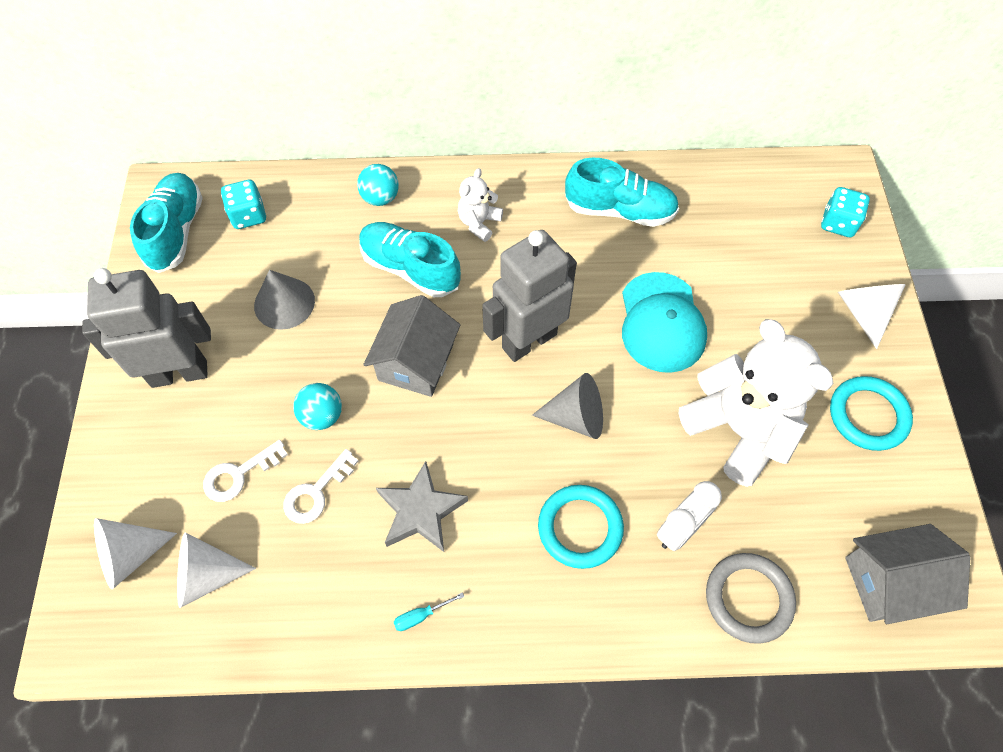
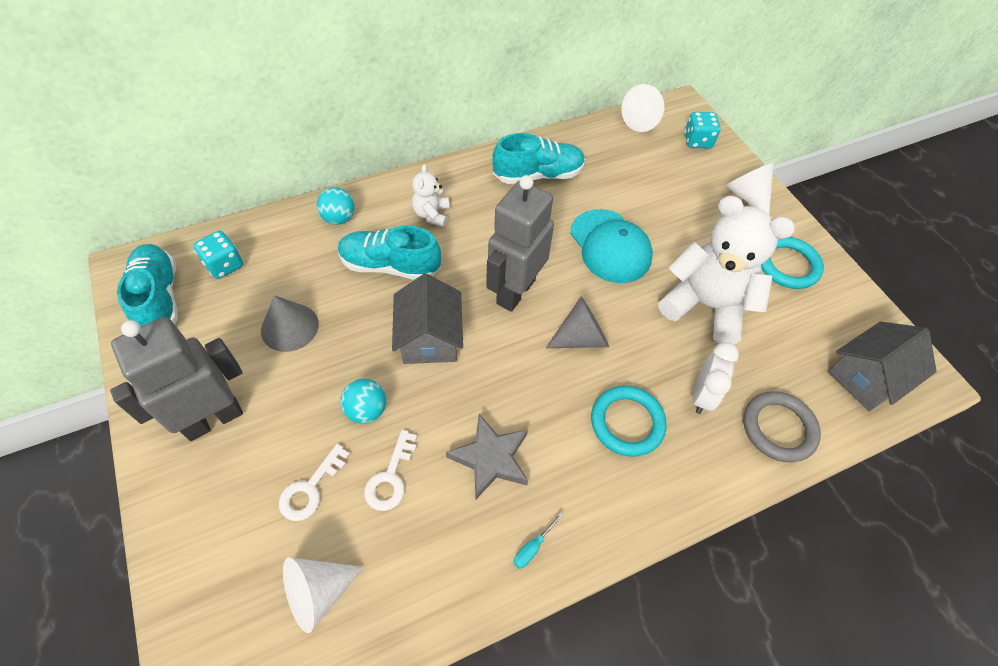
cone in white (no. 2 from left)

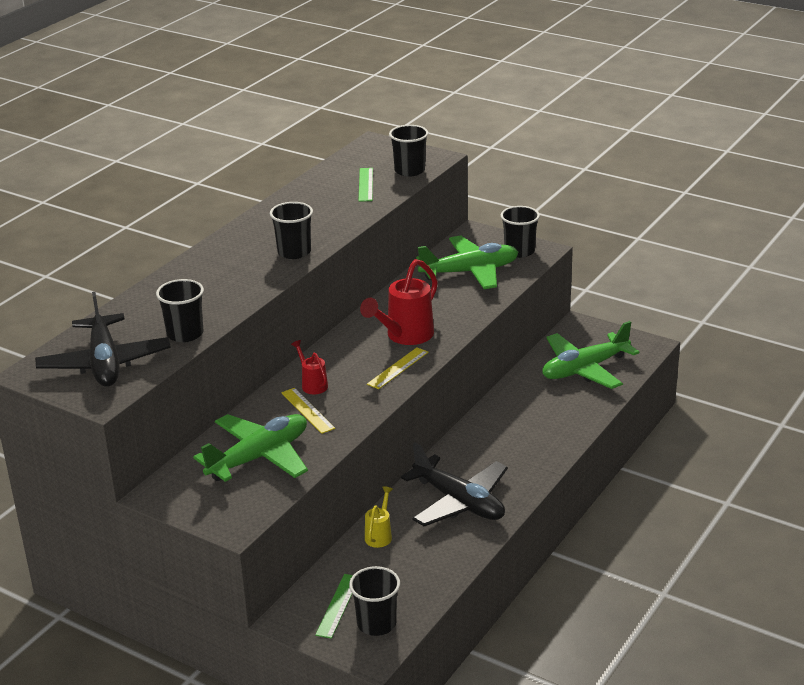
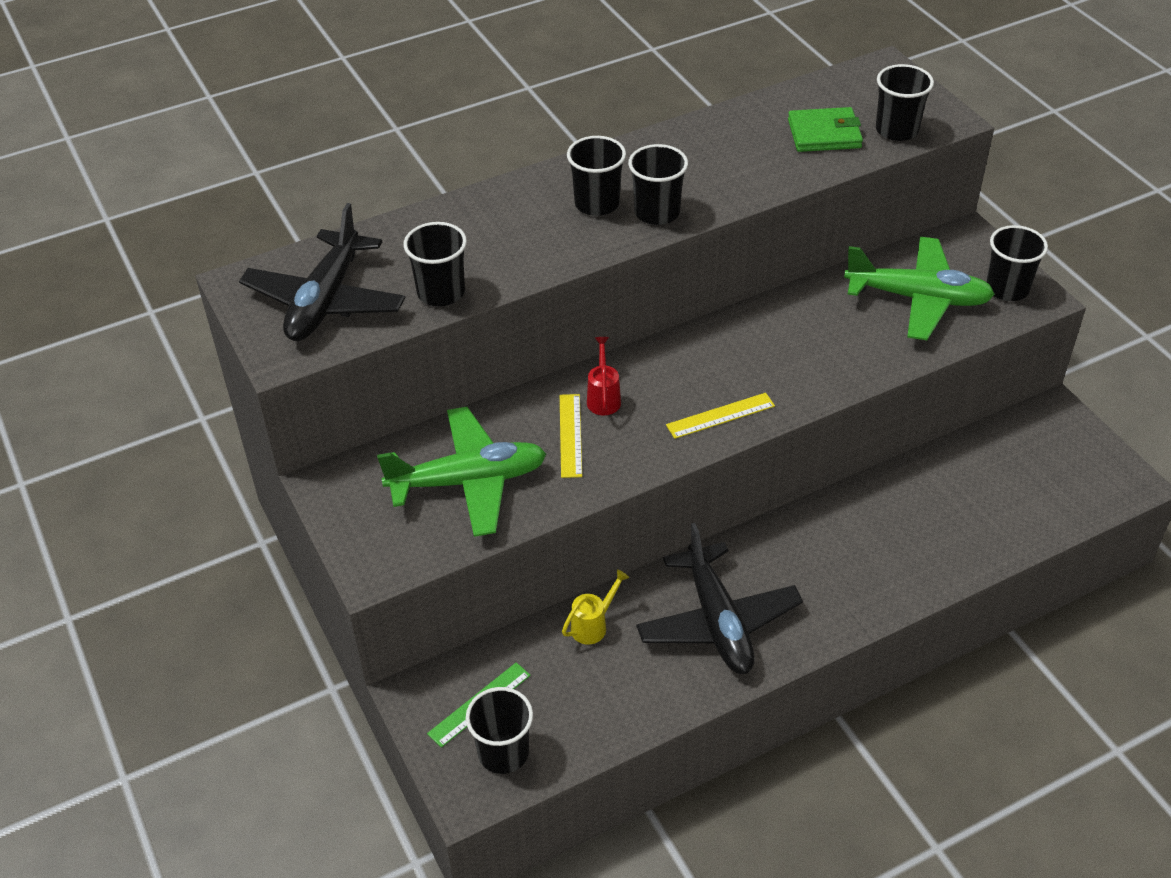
cup in black (no. 3 from left); wallet in green; watering can in red (no. 2 from left in the first image); plane in green (no. 3 from left in the first image)

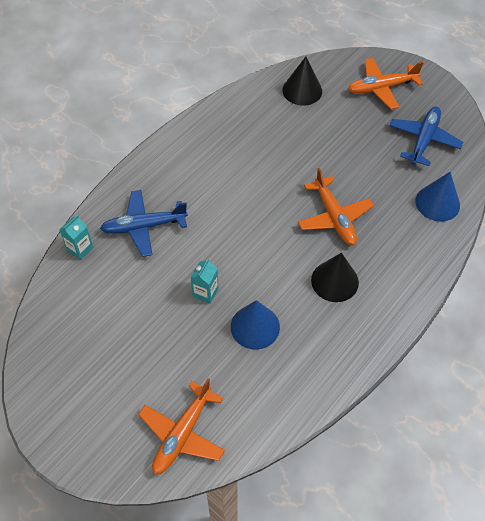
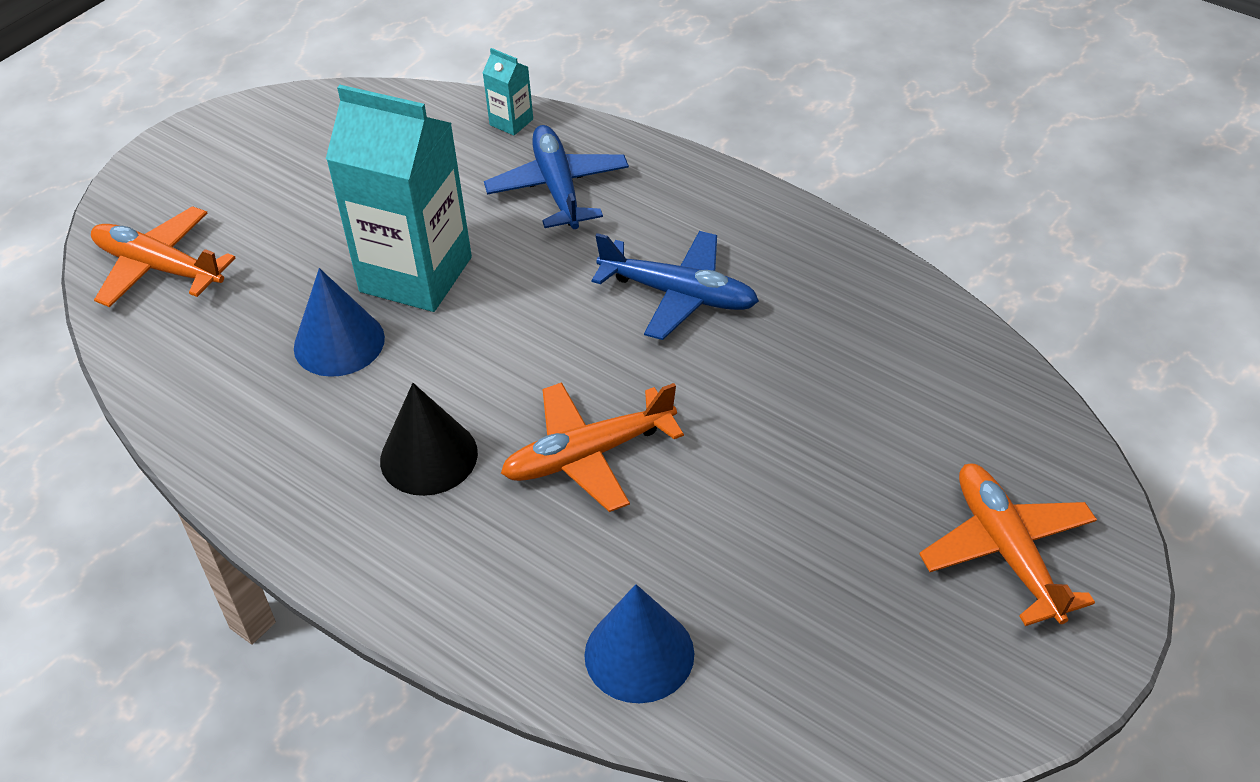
carton in turquoise (no. 1 from left); plane in blue (no. 2 from left); cone in black (no. 1 from left in the first image)

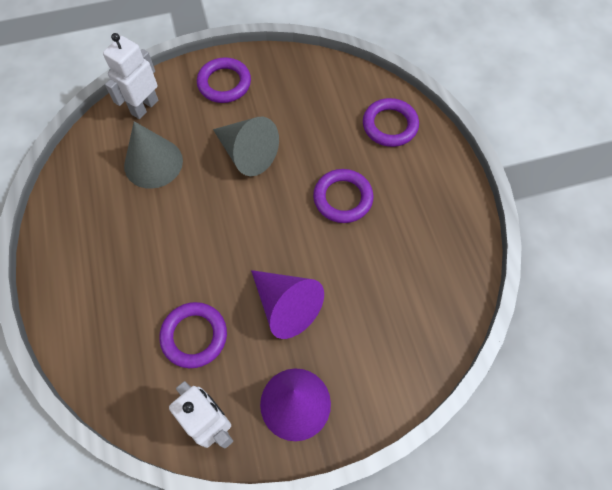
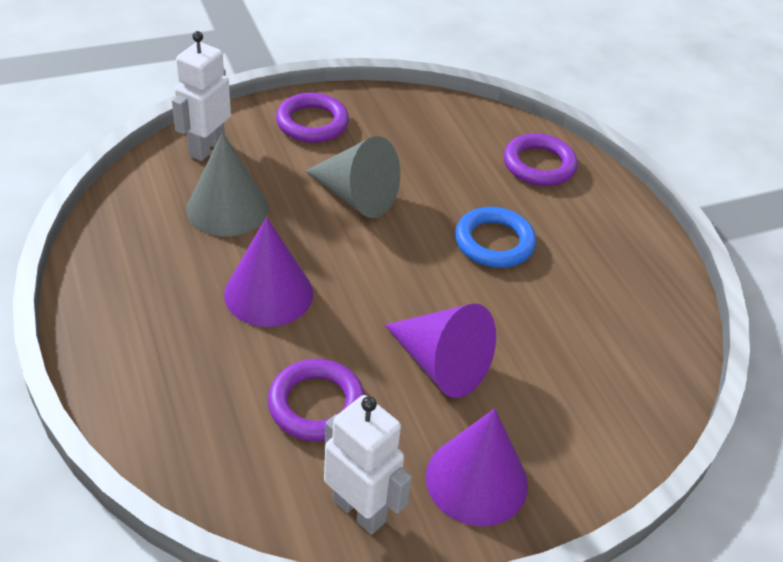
cone in purple (no. 1 from left); ring in blue

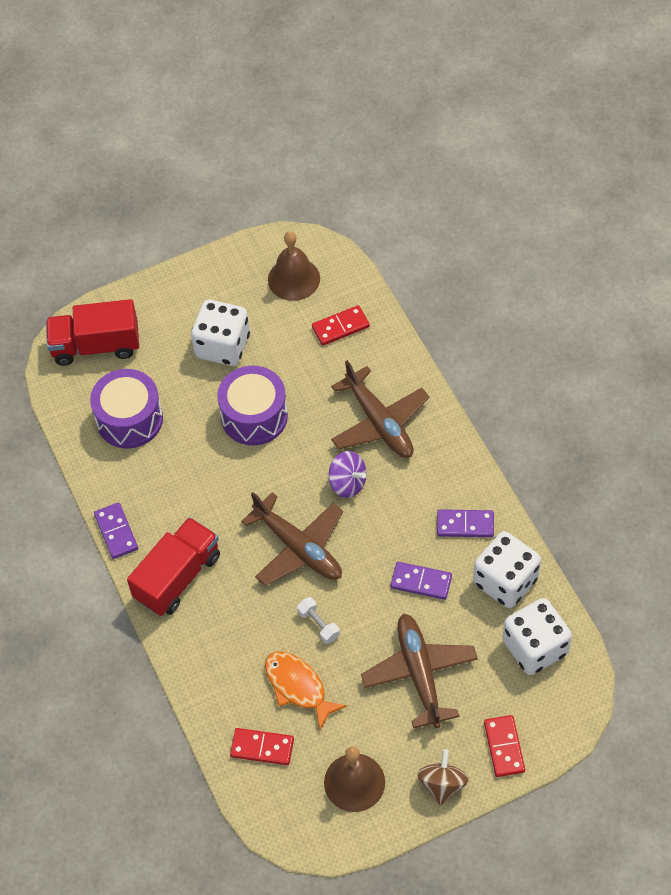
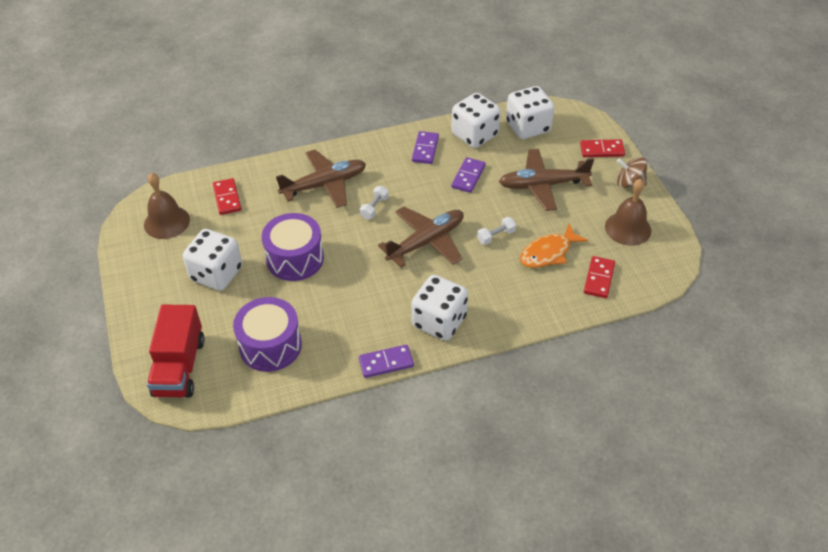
dumbbell in white (no. 1 from left); dice in white (no. 2 from left)

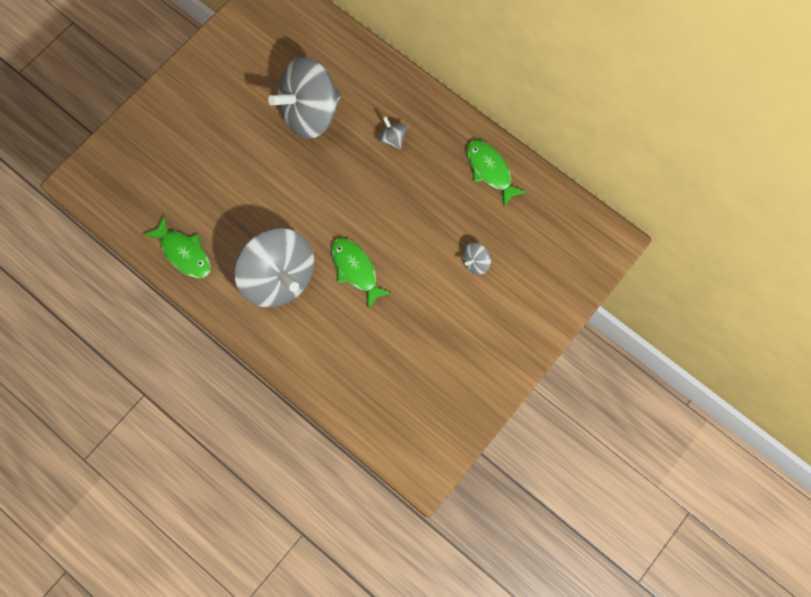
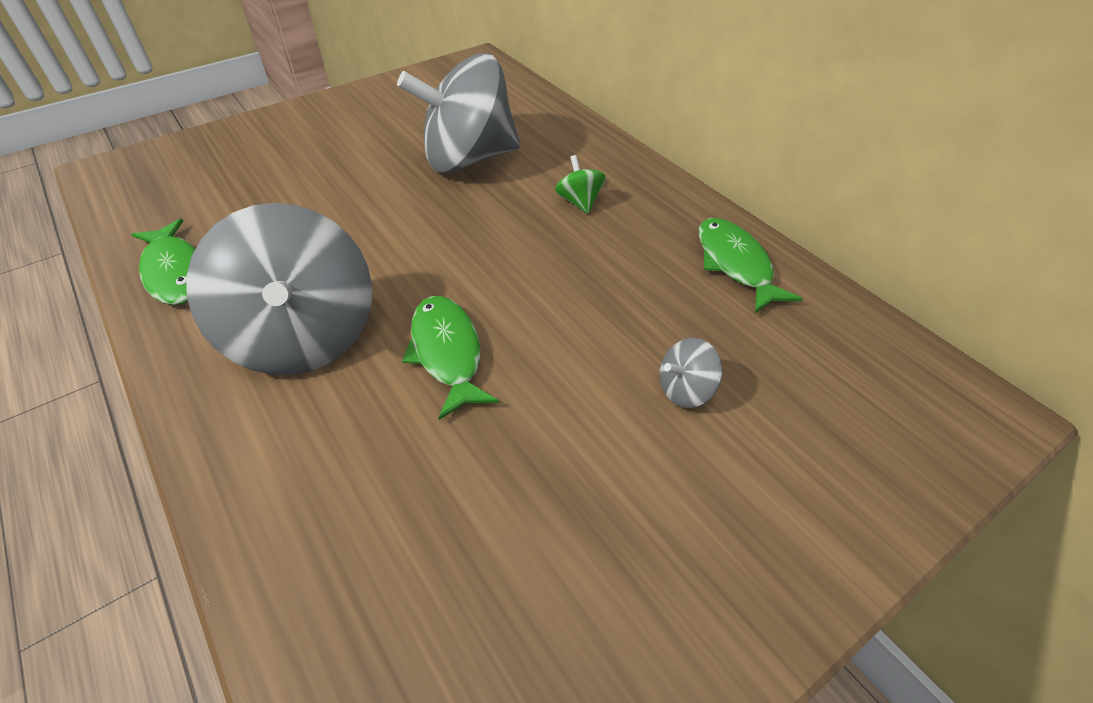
spinning top in green

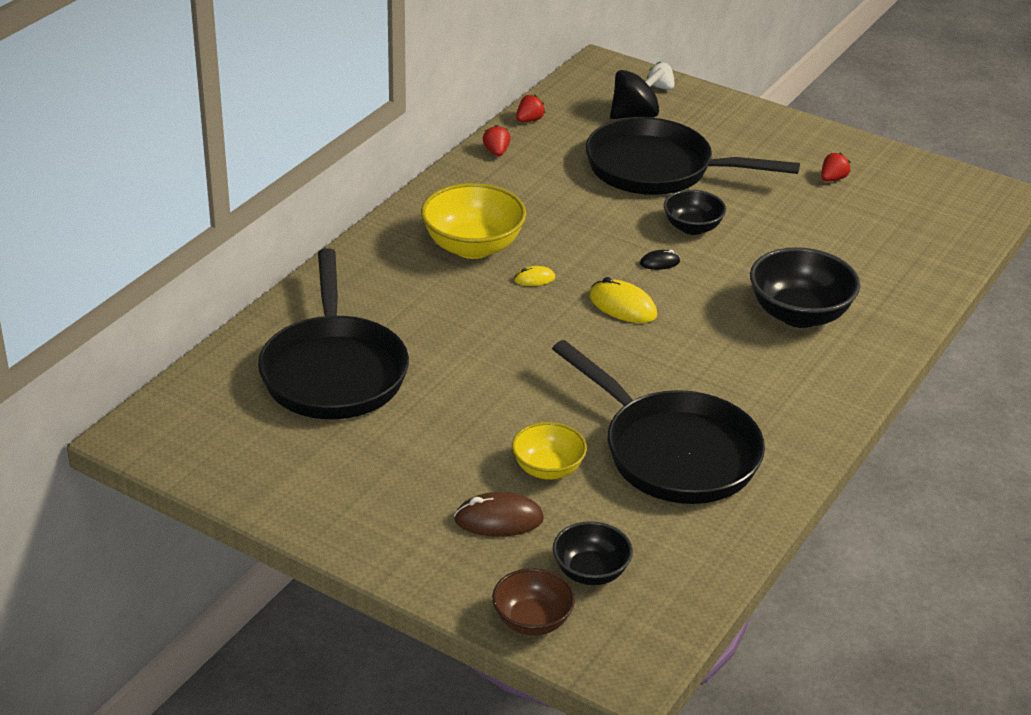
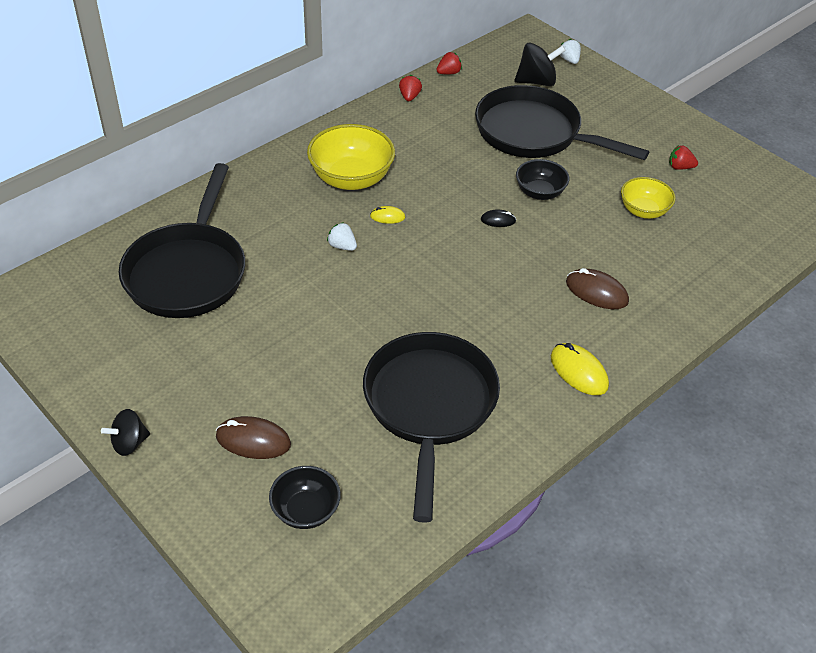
spinning top in black (no. 1 from left); strawberry in white (no. 1 from left); pan in black (no. 2 from left); mouse in yellow (no. 2 from left); mouse in brown (no. 2 from left); bowl in yellow (no. 2 from left); strawberry in red (no. 3 from left); bowl in brown

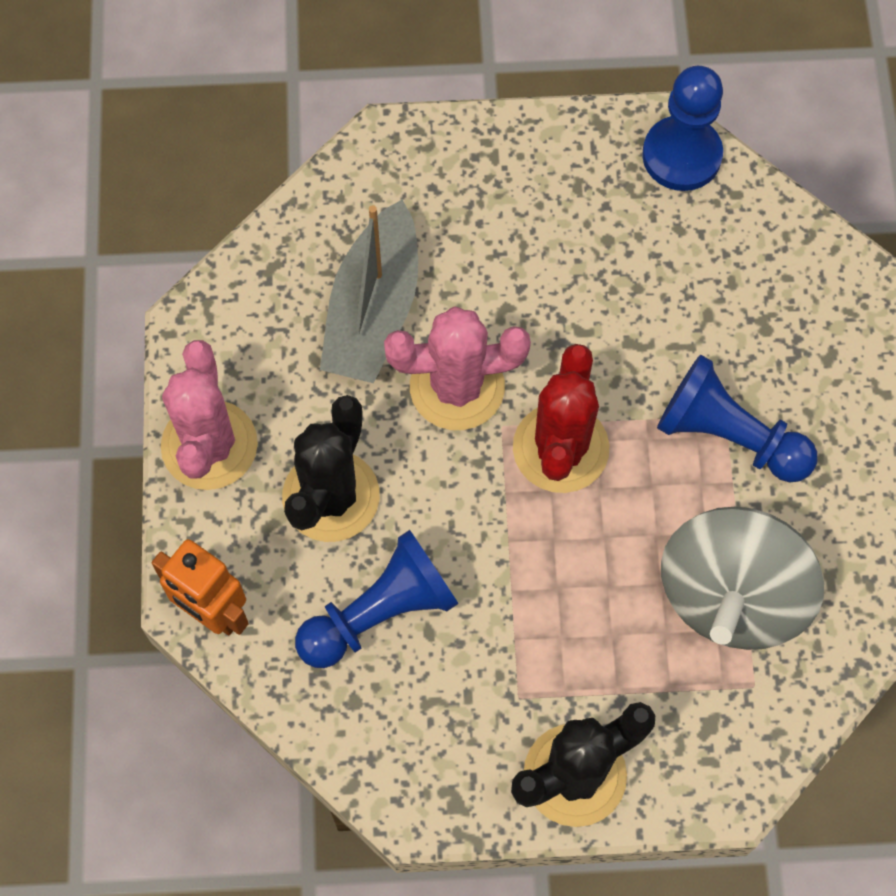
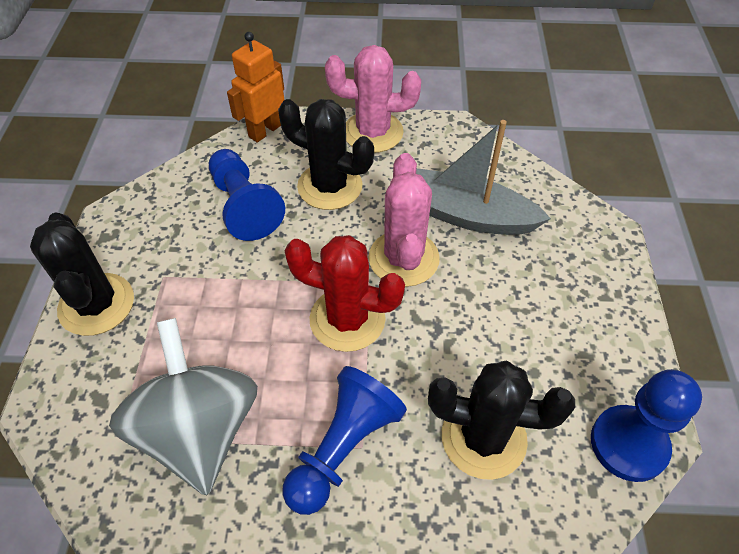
spinning top in grey; cactus in black (no. 3 from left)

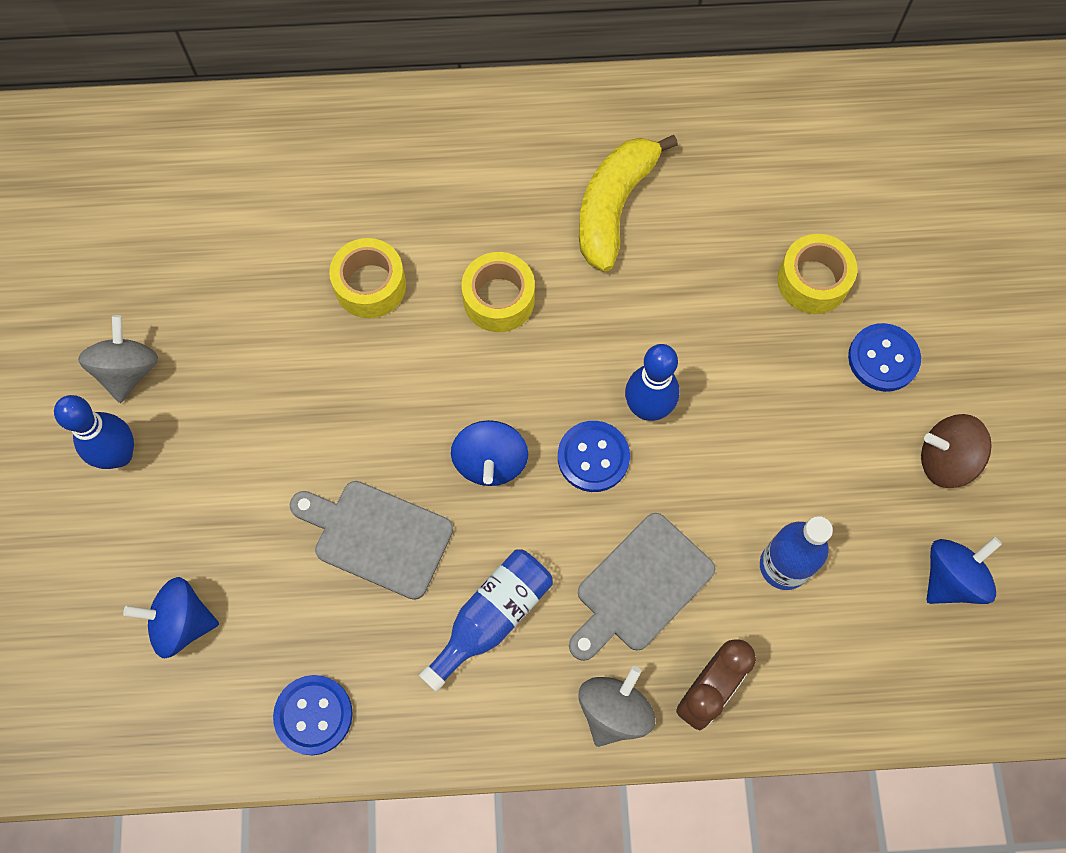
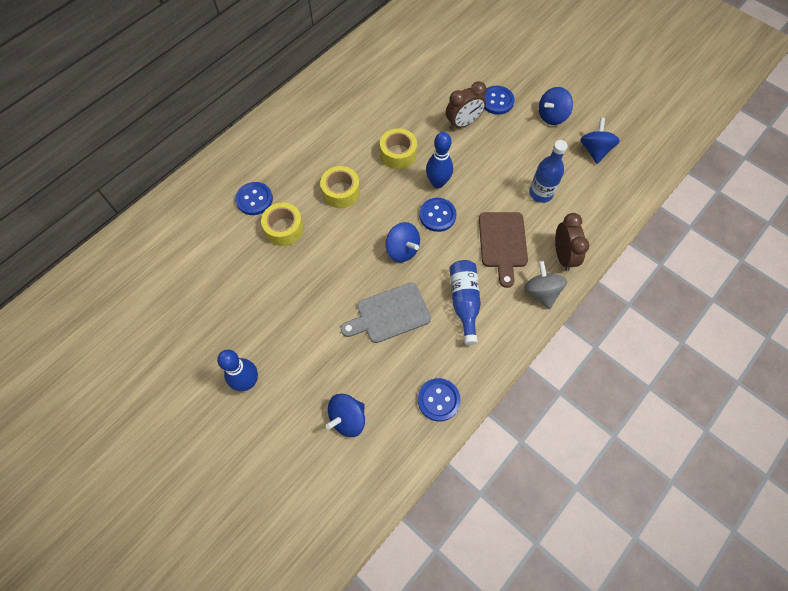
button in blue (no. 1 from left); tape in yellow (no. 3 from left); clock in brown (no. 1 from left); cutting board in brown; spinning top in blue (no. 3 from left); spinning top in grey (no. 1 from left in the first image); banana in yellow

